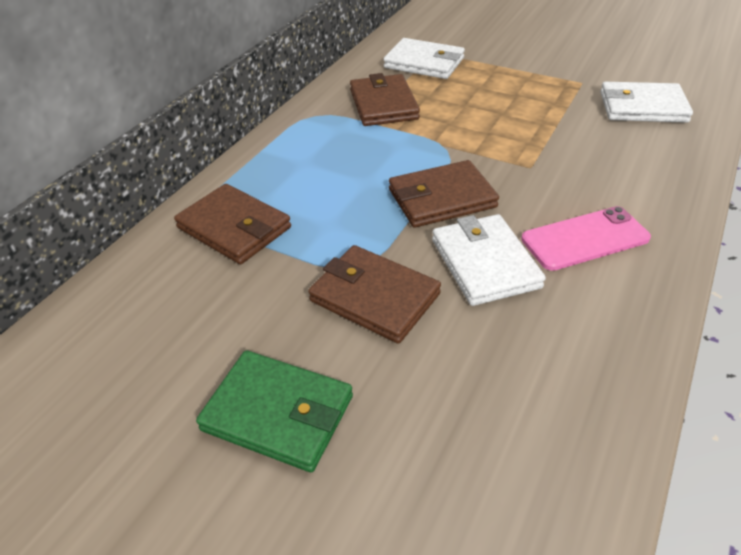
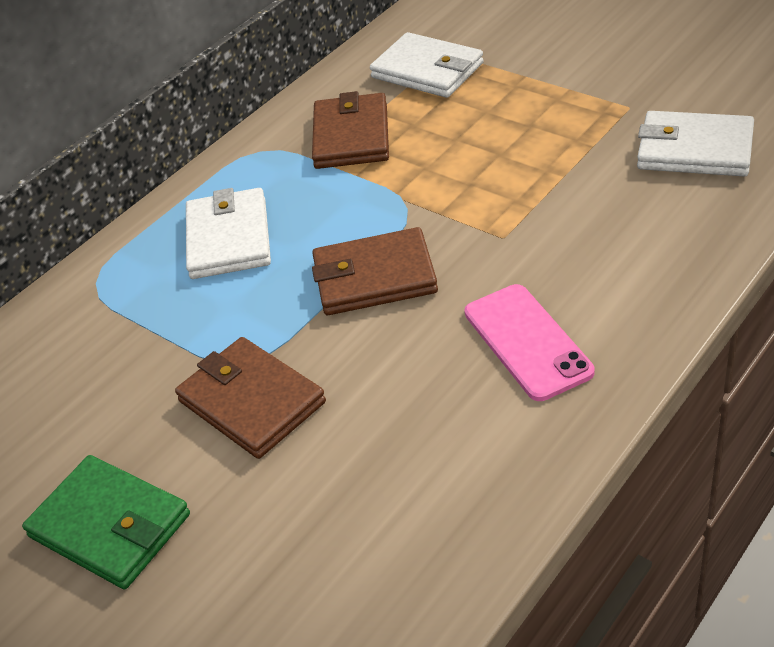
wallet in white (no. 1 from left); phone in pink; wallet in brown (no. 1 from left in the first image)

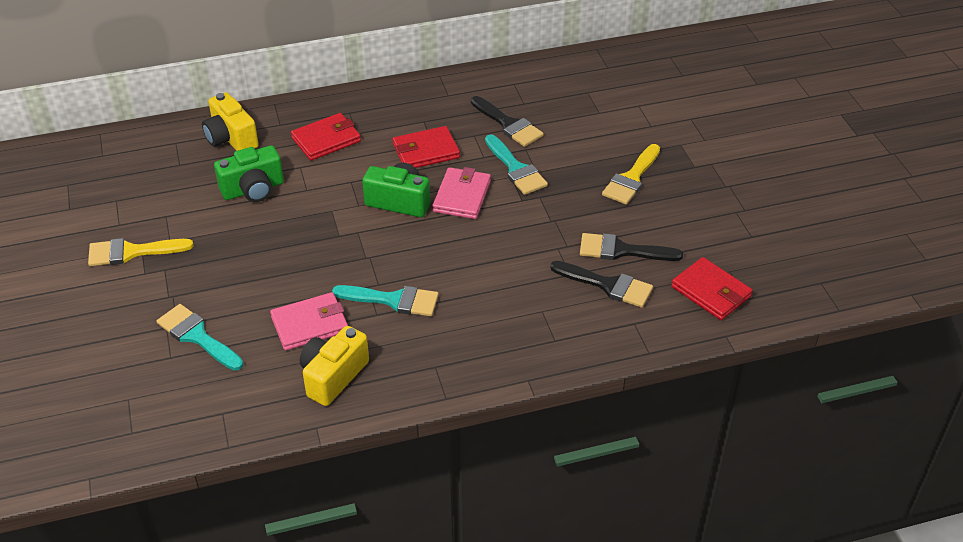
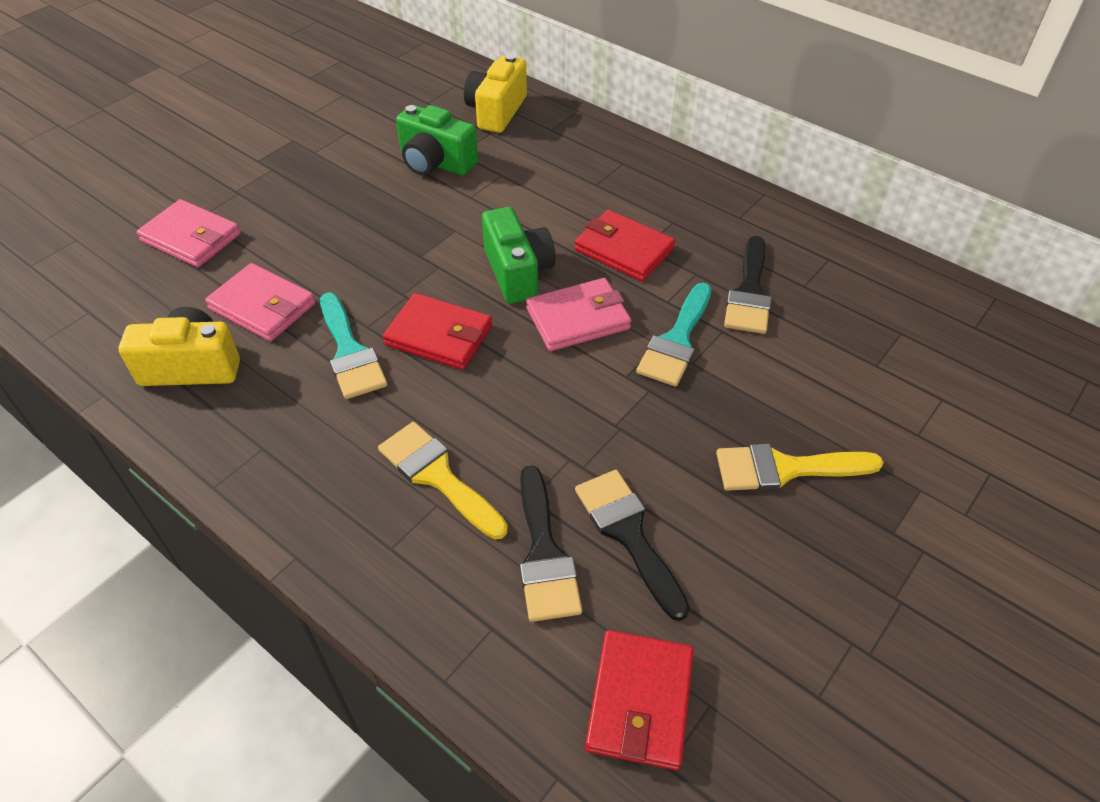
wallet in pink (no. 1 from left); brush in yellow (no. 1 from left); wallet in red (no. 1 from left)

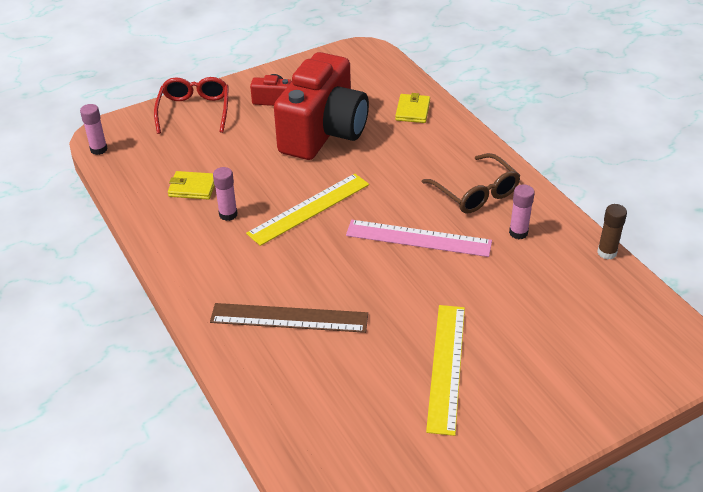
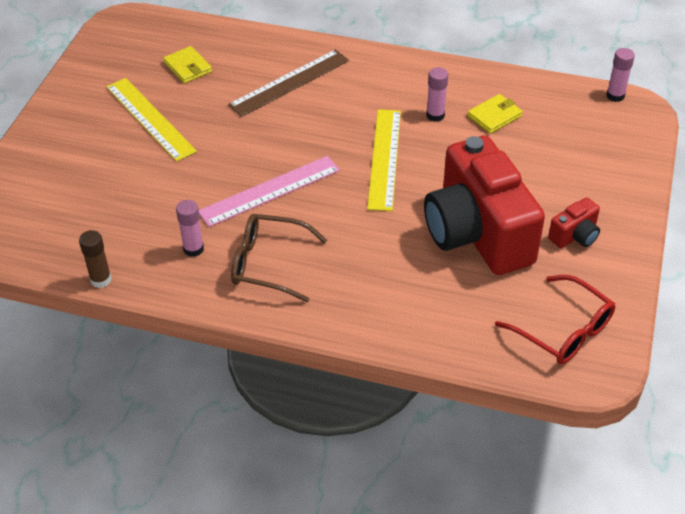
wallet in yellow (no. 1 from left); glasses in red

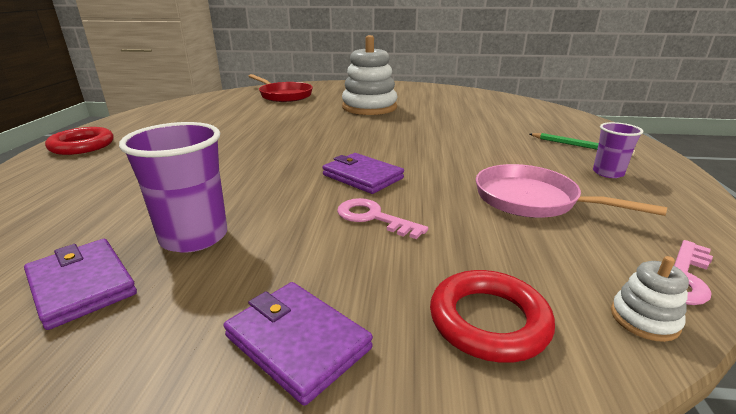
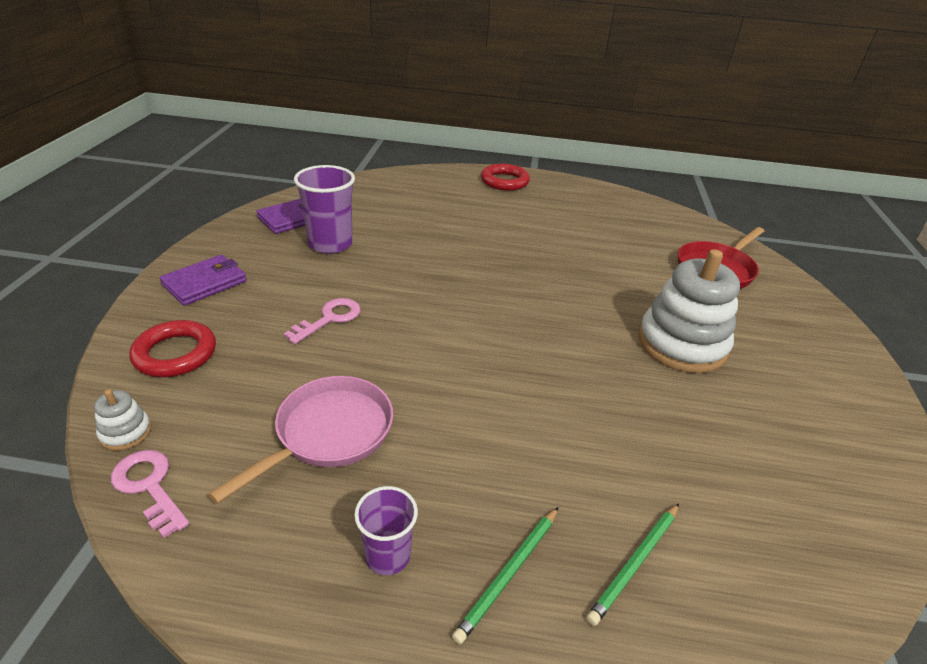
pencil in green (no. 2 from left); wallet in purple (no. 3 from left in the first image)

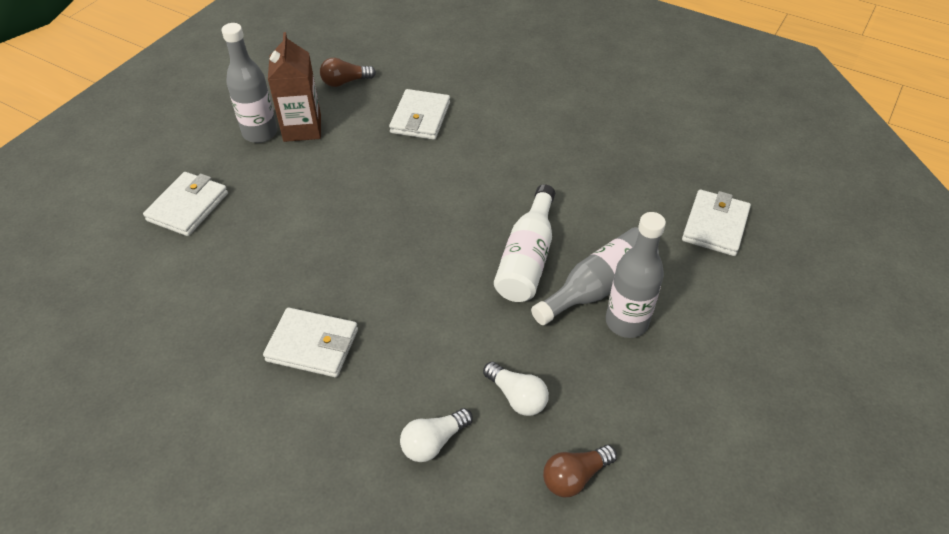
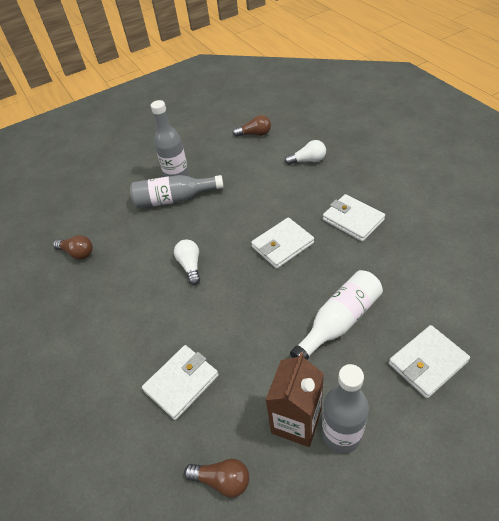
light bulb in brown (no. 1 from left); light bulb in white (no. 1 from left); wallet in white (no. 2 from left); bottle in white

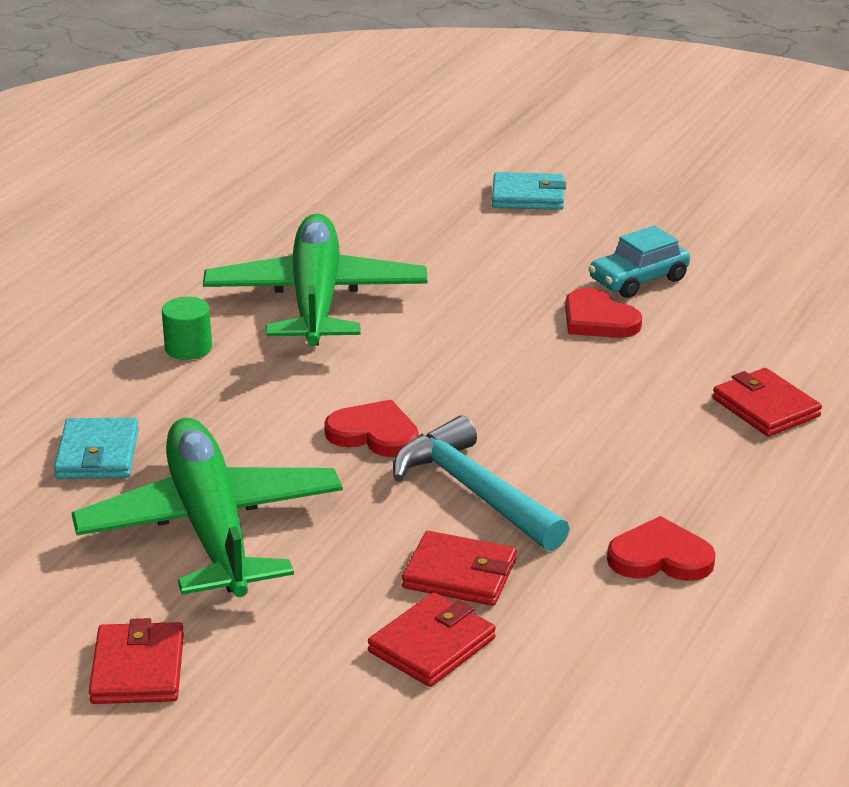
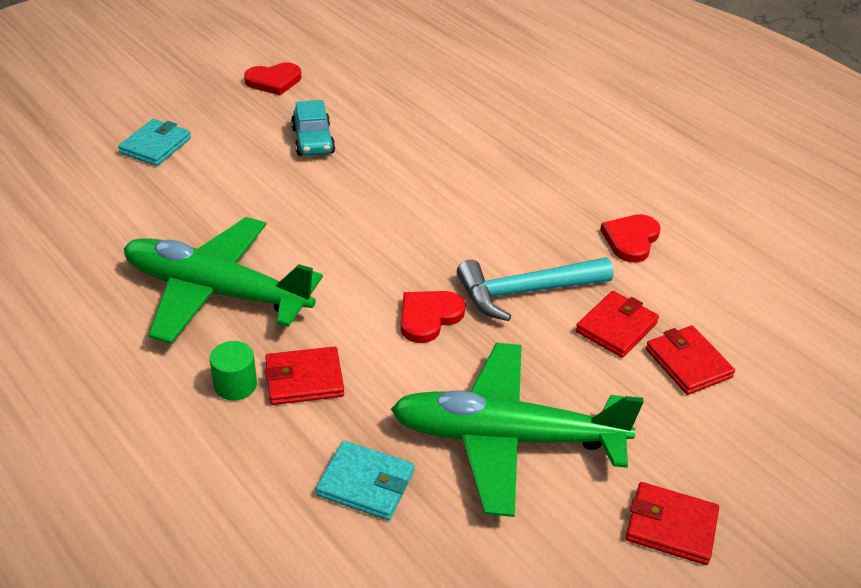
heart in red (no. 1 from left); wallet in red (no. 1 from left)

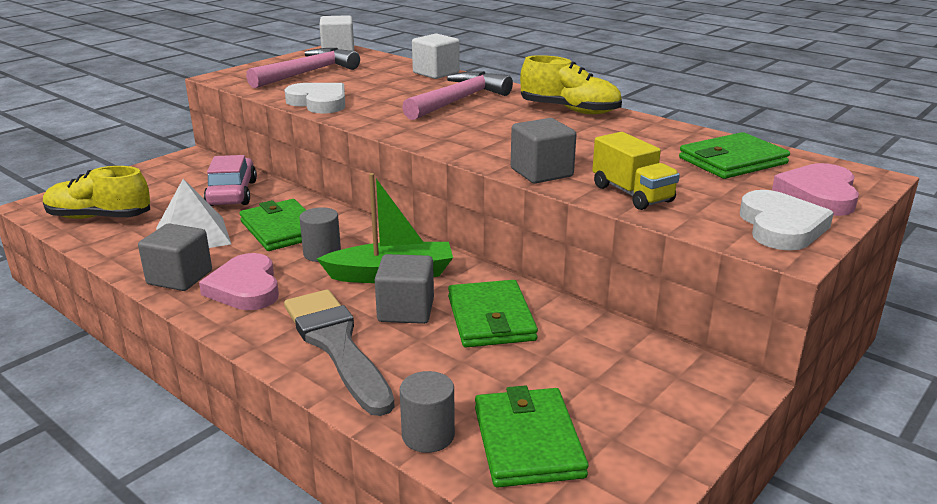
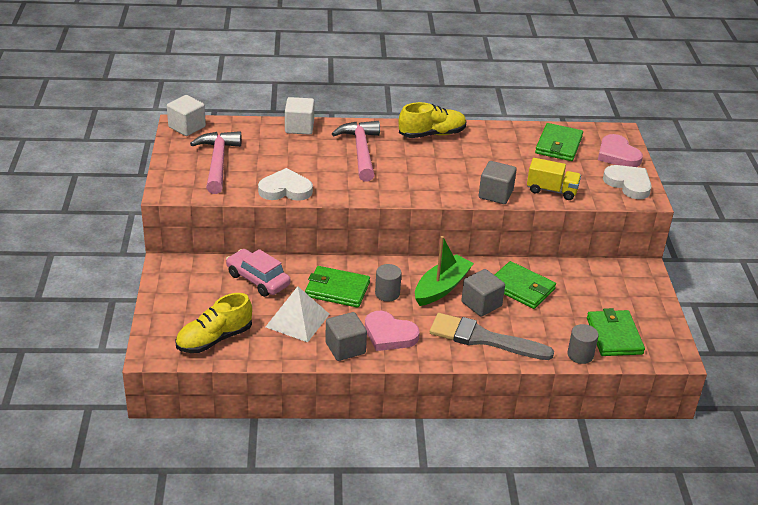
wallet in green (no. 4 from left)

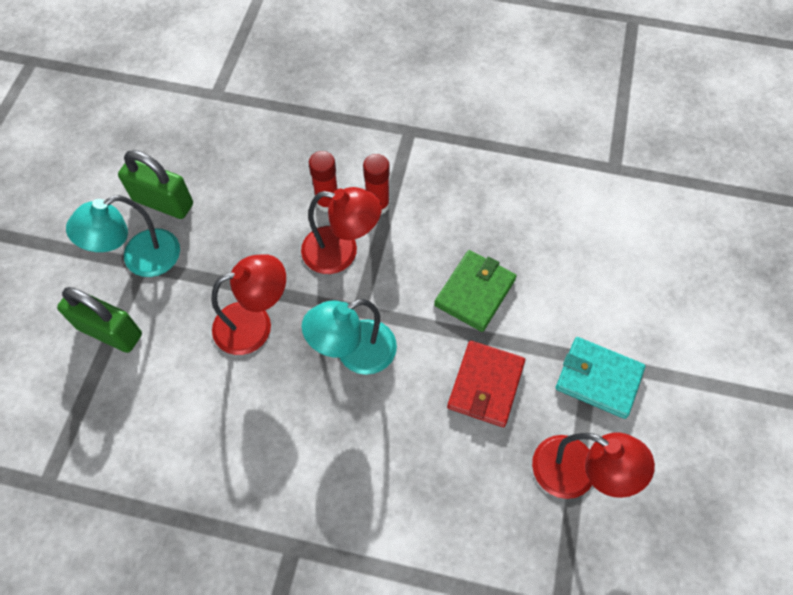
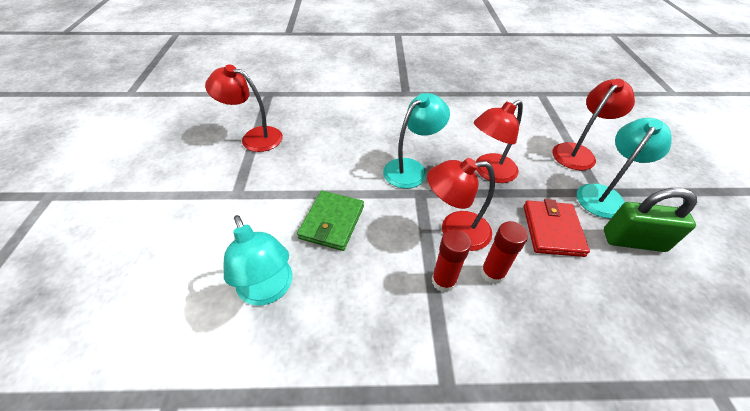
lamp in turquoise (no. 1 from left); wallet in red; lamp in red (no. 4 from left); wallet in turquoise

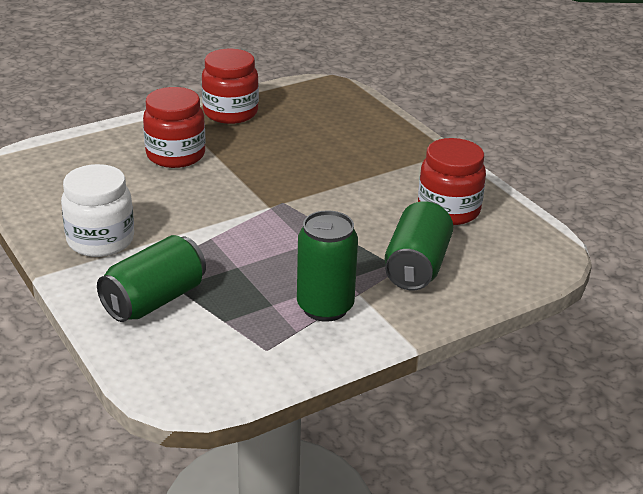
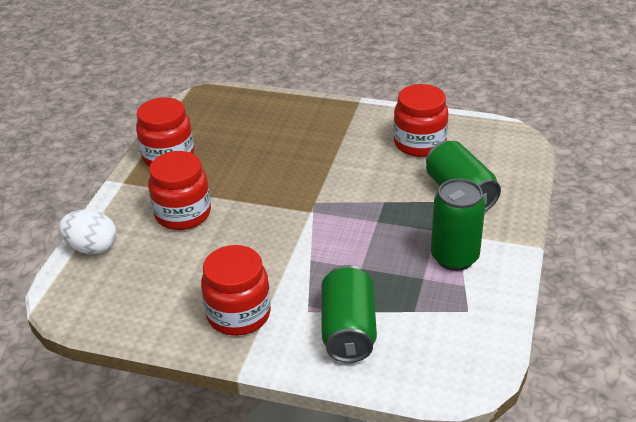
egg in white; jar in red (no. 3 from left)

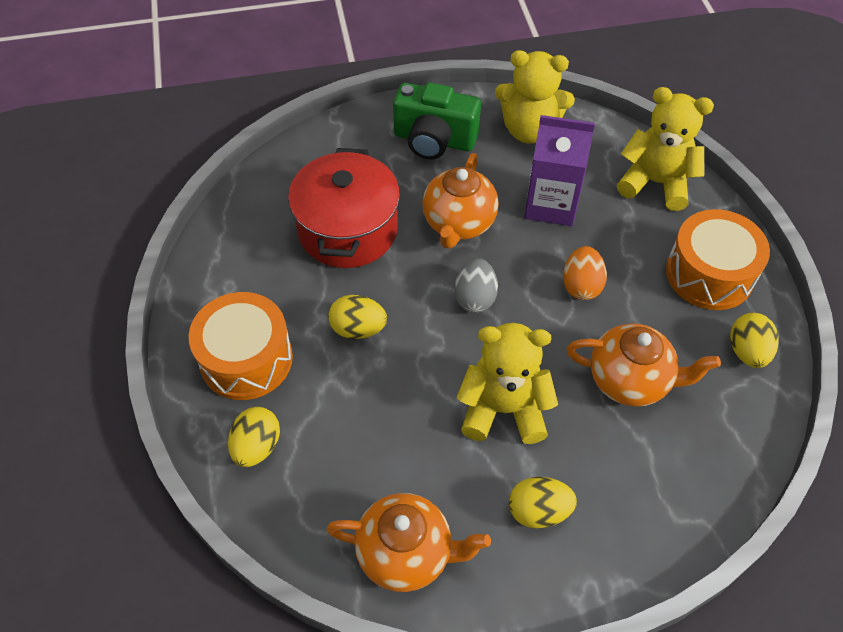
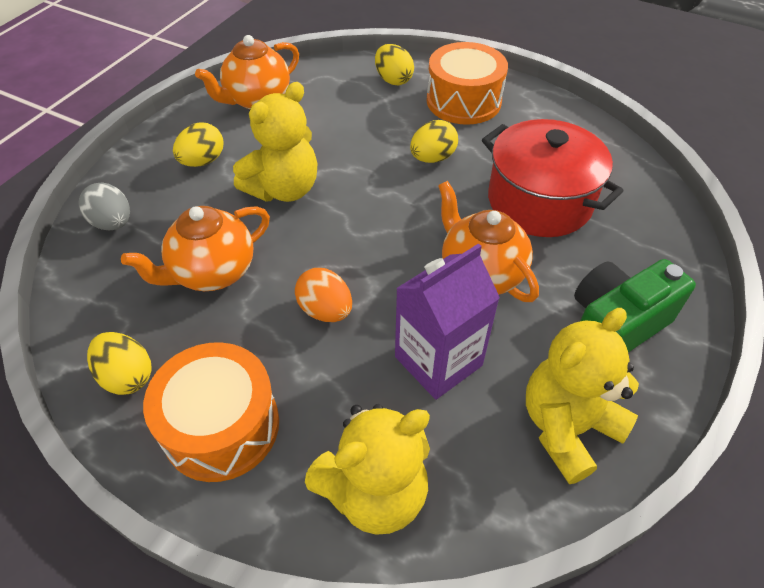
egg in grey

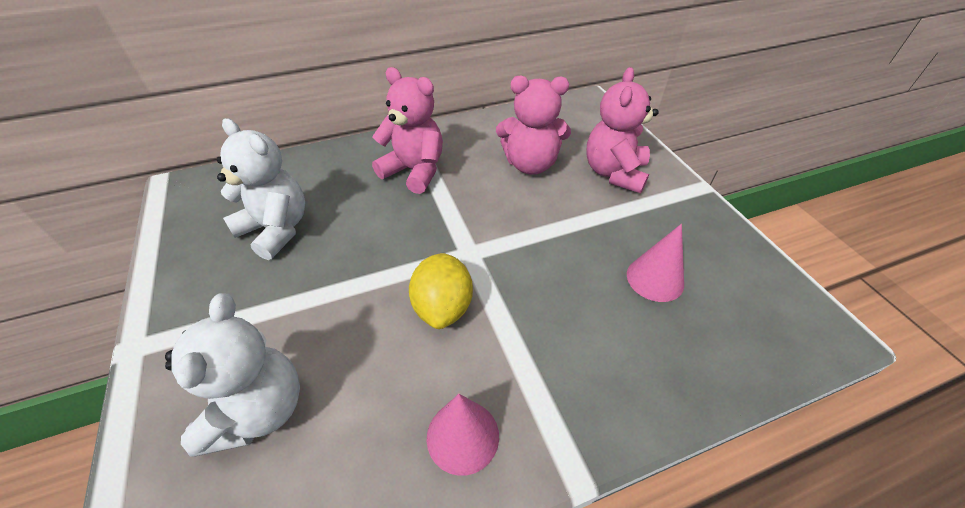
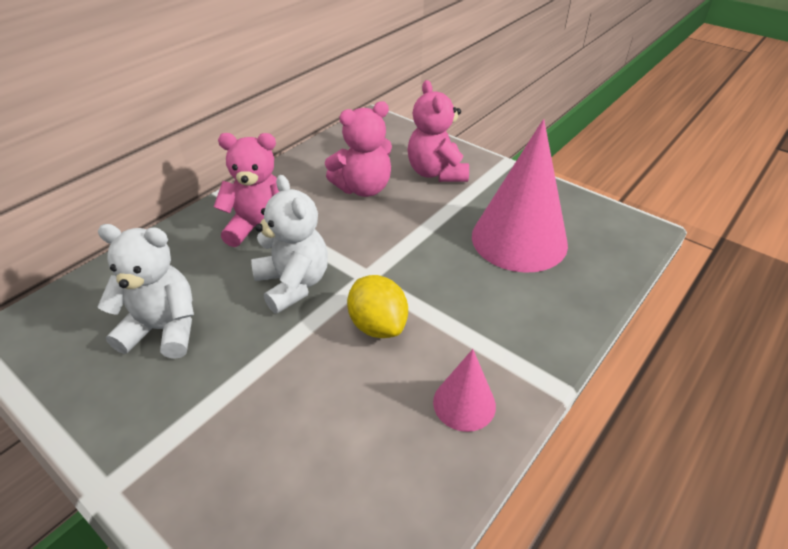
teddy bear in white (no. 2 from left); cone in pink (no. 2 from left)

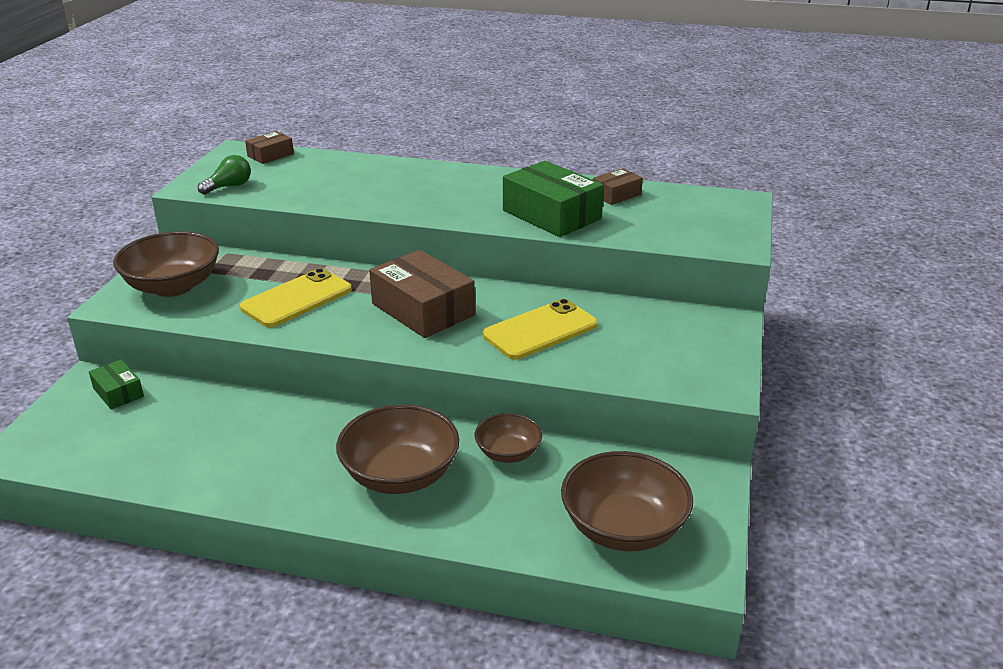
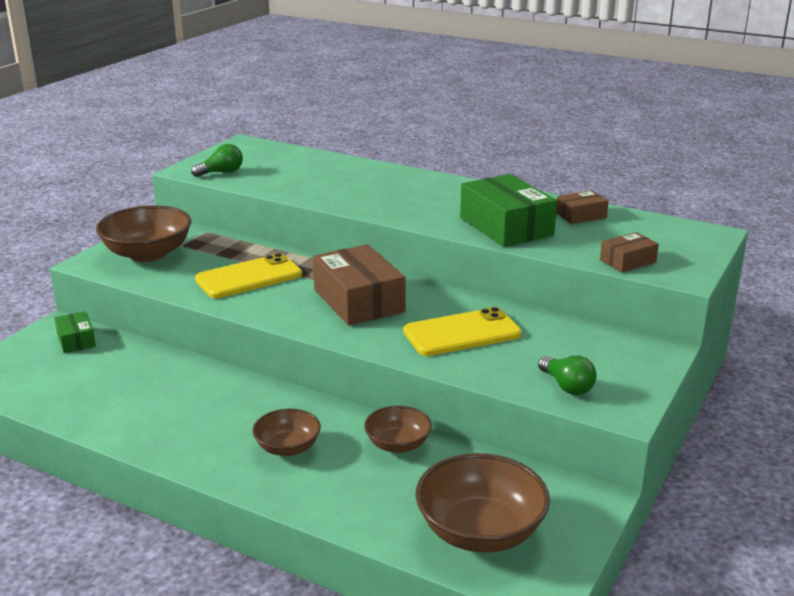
bowl in brown (no. 2 from left); light bulb in green (no. 2 from left); box in brown (no. 3 from left)

